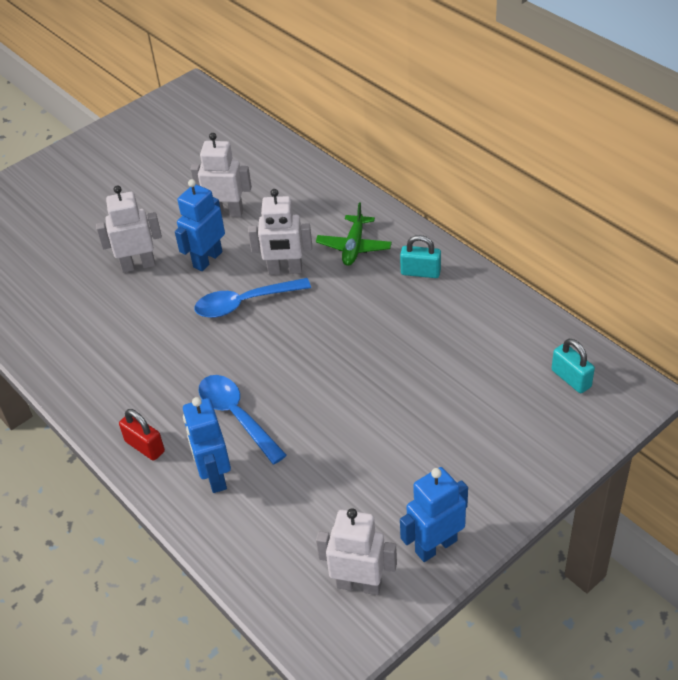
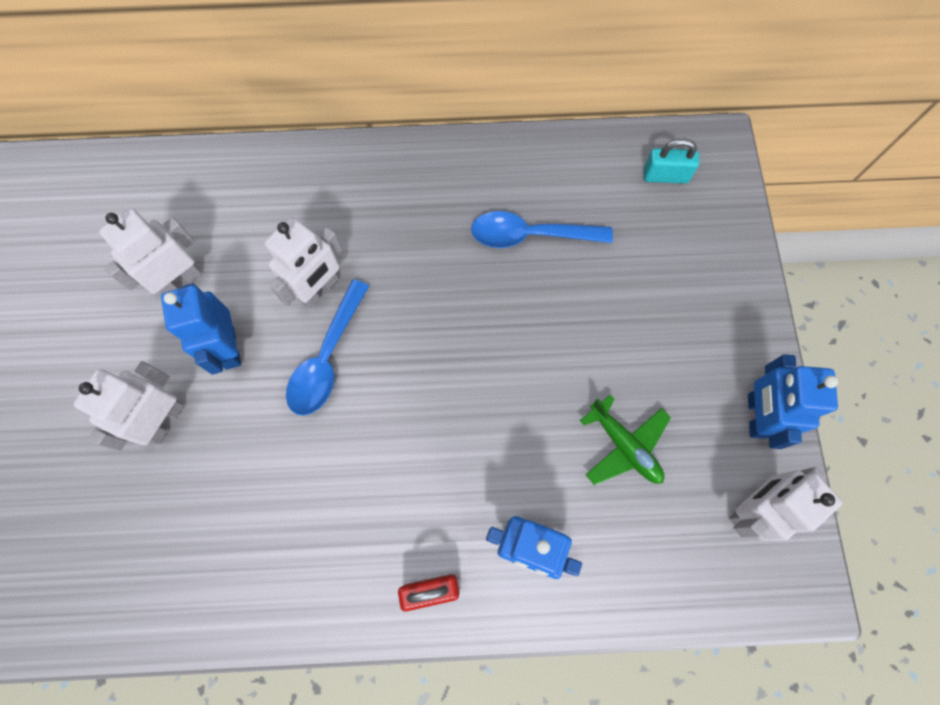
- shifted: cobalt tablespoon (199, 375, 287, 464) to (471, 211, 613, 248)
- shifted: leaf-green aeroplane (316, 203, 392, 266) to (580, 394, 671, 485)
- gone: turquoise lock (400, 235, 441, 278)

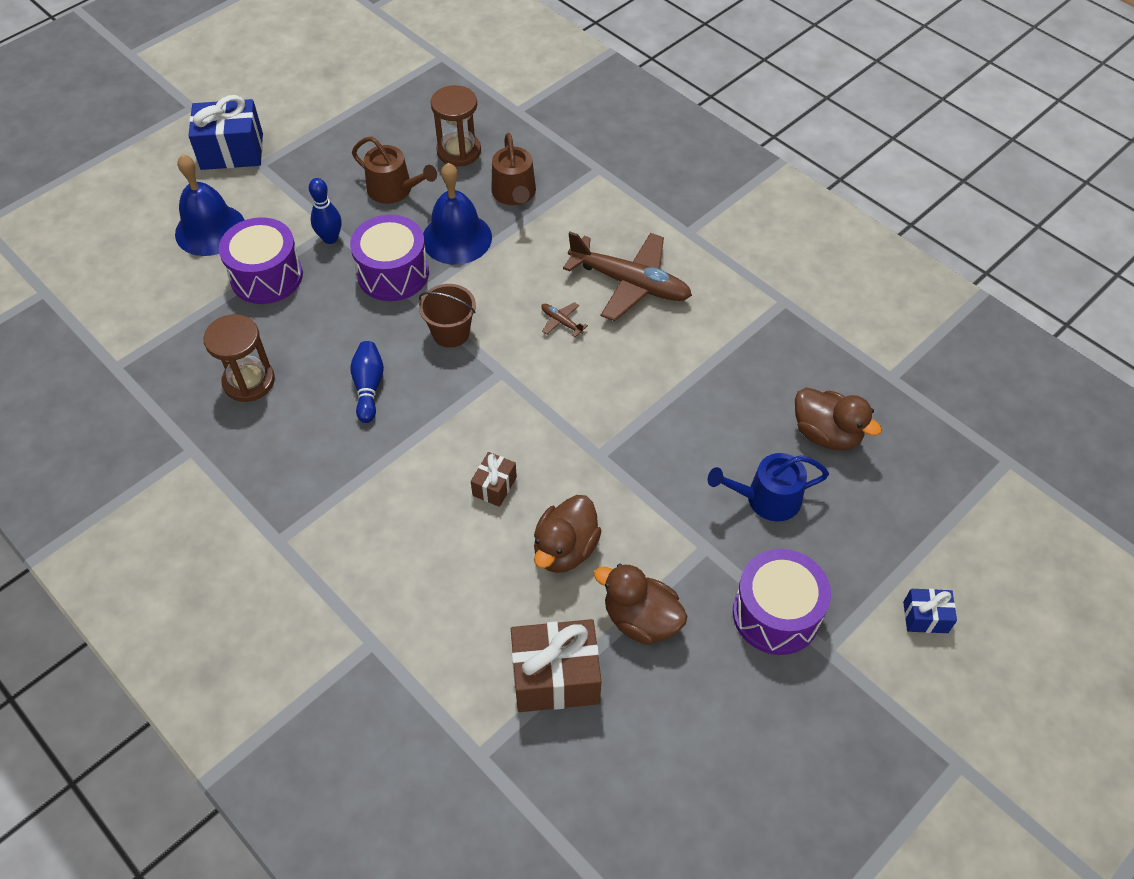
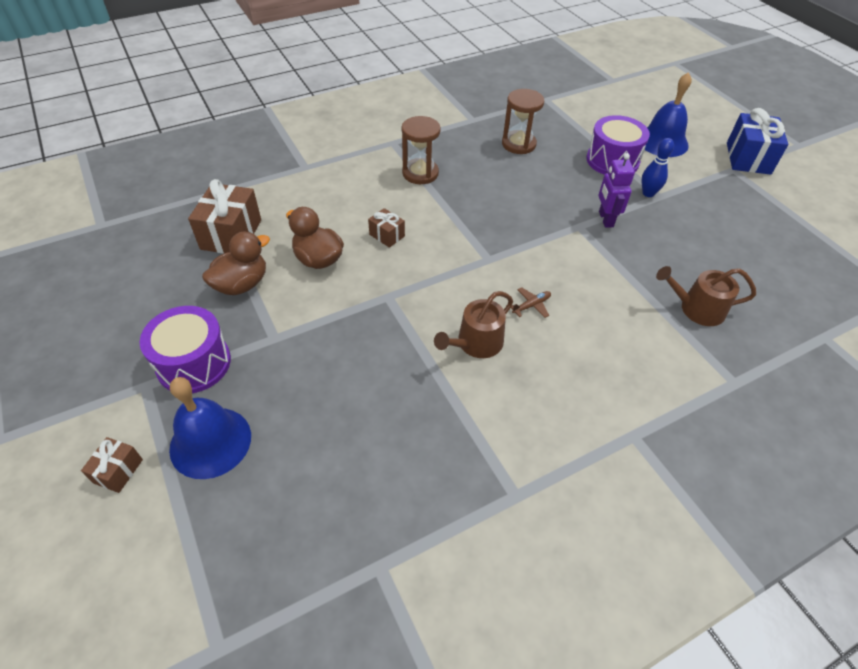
- swapped: violet drum (350, 215, 429, 301) to violet toy robot (598, 153, 635, 228)
- gone: cobalt bowling pin (350, 341, 384, 423)
- shifted: dark brown watering can (352, 136, 437, 204) to (434, 291, 513, 358)
- gone: dark brown pail (419, 284, 476, 348)
- shifted: cobalt school bell (423, 163, 492, 265) to (169, 377, 251, 479)
- shifted: dark brown sandglass (431, 85, 481, 167) to (401, 116, 441, 184)
- gone: dark brown aeroplane (563, 232, 692, 321)
- gone: cobalt watering can (708, 453, 829, 521)
- gone: dark brown toy duck (795, 388, 882, 450)
- repainted: cobalt gift (903, 589, 957, 633) to dark brown gift (81, 437, 143, 493)

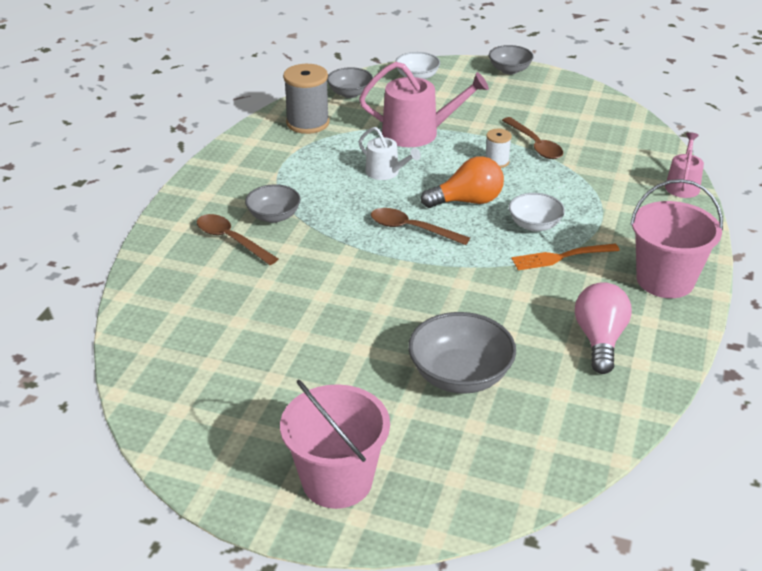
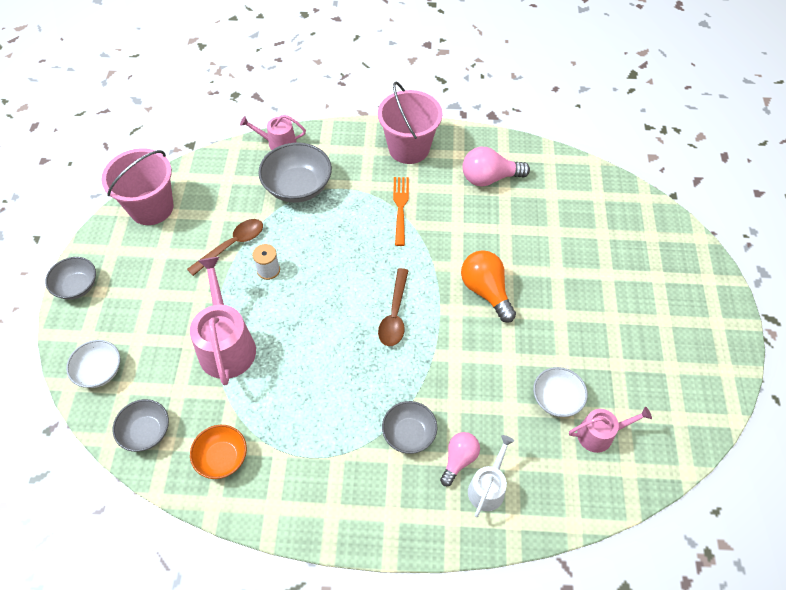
- swapped: dark brown tablespoon (197, 214, 278, 265) to rosy bulb (440, 432, 480, 486)
- shifted: rosy pail (280, 380, 390, 509) to (101, 148, 173, 225)
- swapped: grey bobbin (283, 64, 330, 134) to orange-coloured deep dish (190, 425, 247, 479)
- shifted: snow-white watering can (359, 127, 421, 180) to (468, 435, 514, 517)
- shifted: grey deep dish (408, 312, 516, 394) to (258, 143, 332, 203)
- shifted: orange-coloured bulb (421, 156, 504, 208) to (461, 250, 516, 323)
- shifted: snow-white deep dish (509, 193, 565, 232) to (533, 367, 588, 417)
- rotated: orange-coloured dinner fork (511, 243, 620, 270) = (393, 177, 409, 246) 150 degrees counterclockwise
- new: rosy watering can (569, 407, 652, 453)

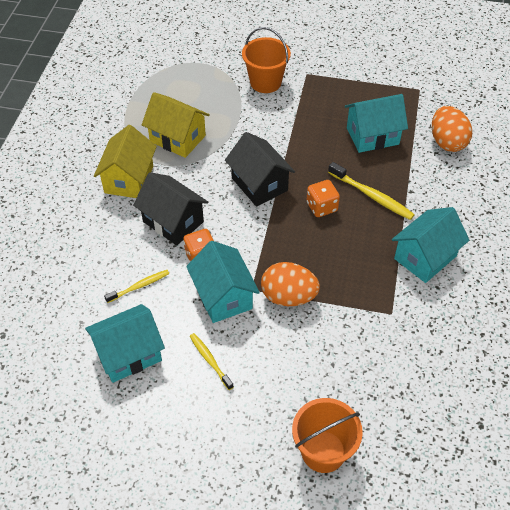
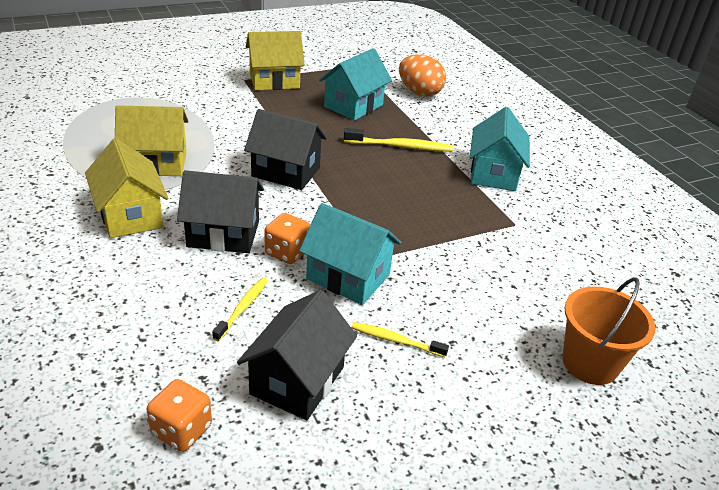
- repainted: turquoise toy house (85, 304, 165, 383) to jet-black toy house (237, 290, 357, 420)
- gone: orange-coloured pail (242, 27, 291, 93)
- gone: orange-coloured egg (261, 262, 320, 306)
- shifted: orange-coloured dice (307, 180, 340, 217) to (146, 379, 212, 452)
- new: bright yellow toy house (246, 31, 305, 90)

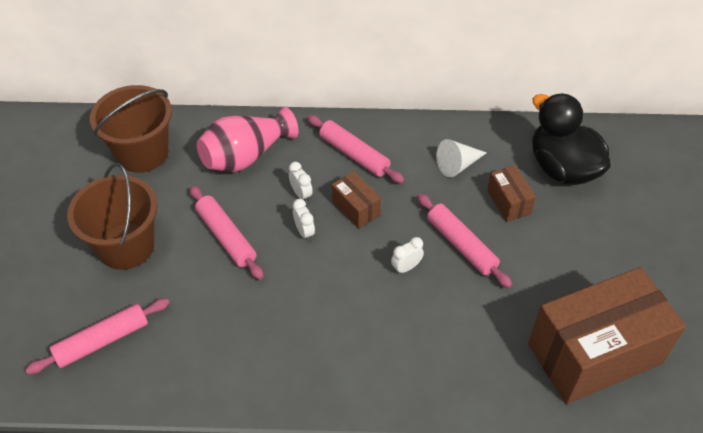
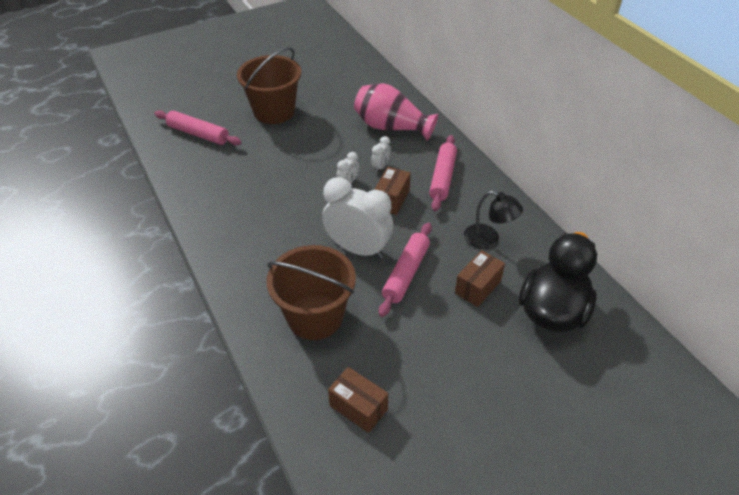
- shifted: dark brown pail (90, 85, 172, 173) to (267, 245, 356, 340)
- gone: rosy dough roller (190, 185, 264, 280)
- scaled: snow-white clock (391, 237, 424, 274) = (322, 177, 393, 259) x2.31
- swapped: snow-white solid cone (436, 139, 486, 177) to jet-black lamp (464, 191, 523, 249)
- scaled: dark brown box (528, 267, 686, 404) = (328, 367, 389, 433) x0.43

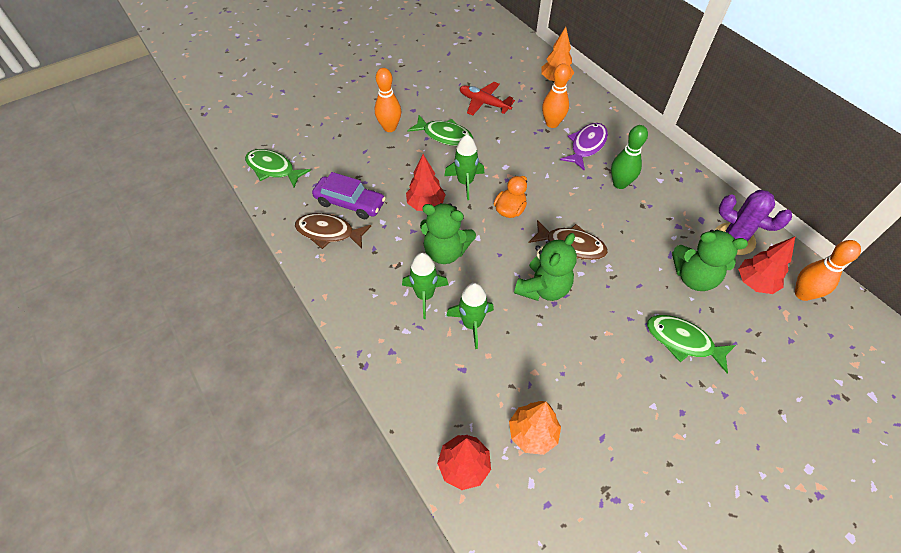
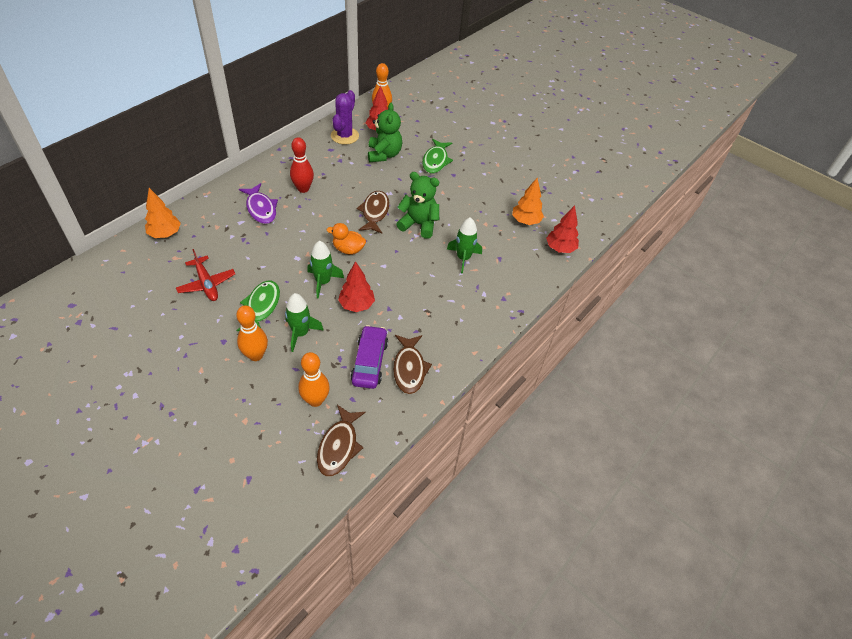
- repainted: leaf-green fish figure (245, 149, 311, 187) to dark brown fish figure (317, 405, 366, 477)
- shifted: leaf-green rocket (402, 253, 448, 319) to (285, 293, 324, 352)
- gone: leaf-green teddy (420, 203, 476, 264)
- rotated: crimson aeroplane (460, 82, 515, 115) = (176, 249, 236, 301) 45 degrees counterclockwise
- shifted: orange-coloured bowling pin (542, 63, 571, 128) to (298, 352, 330, 407)
- rotated: violet fish figure (560, 123, 608, 171) = (239, 183, 278, 224) 135 degrees counterclockwise
- repainted: leaf-green bowling pin (611, 125, 648, 189) to crimson bowling pin (290, 137, 314, 193)

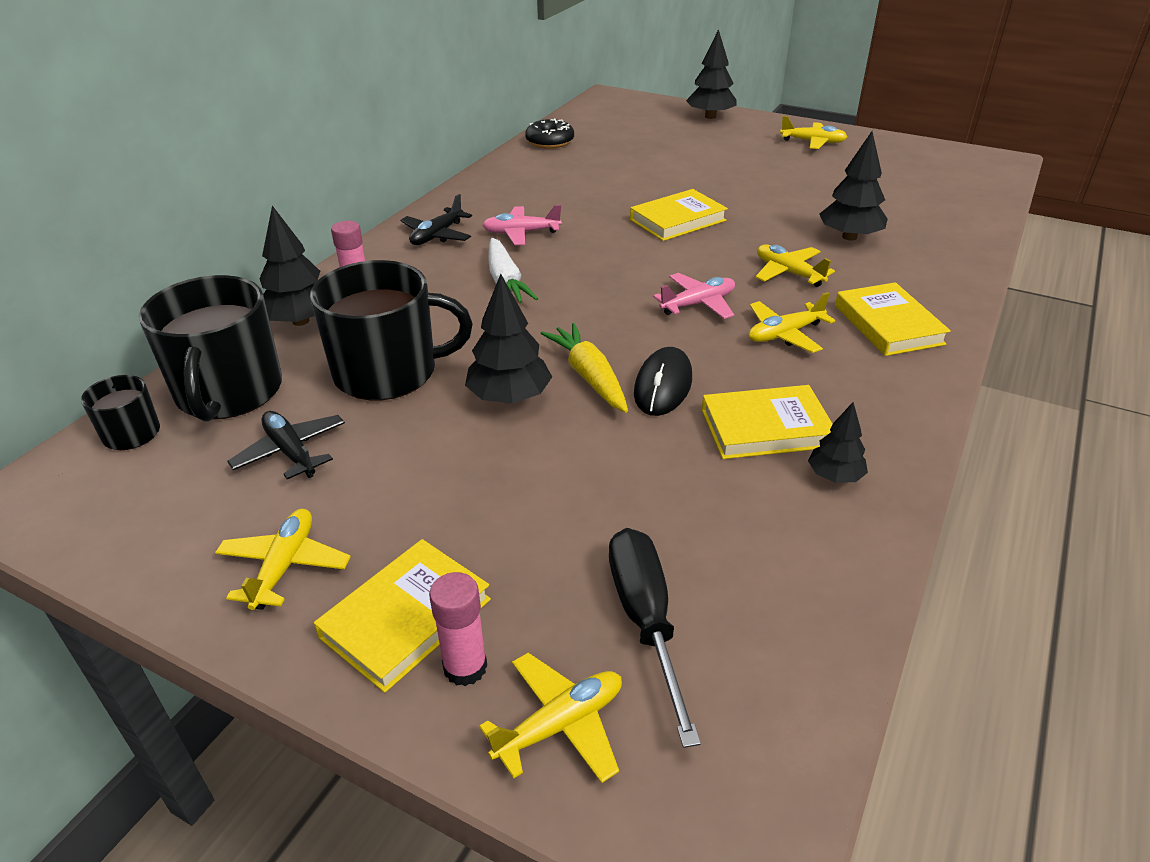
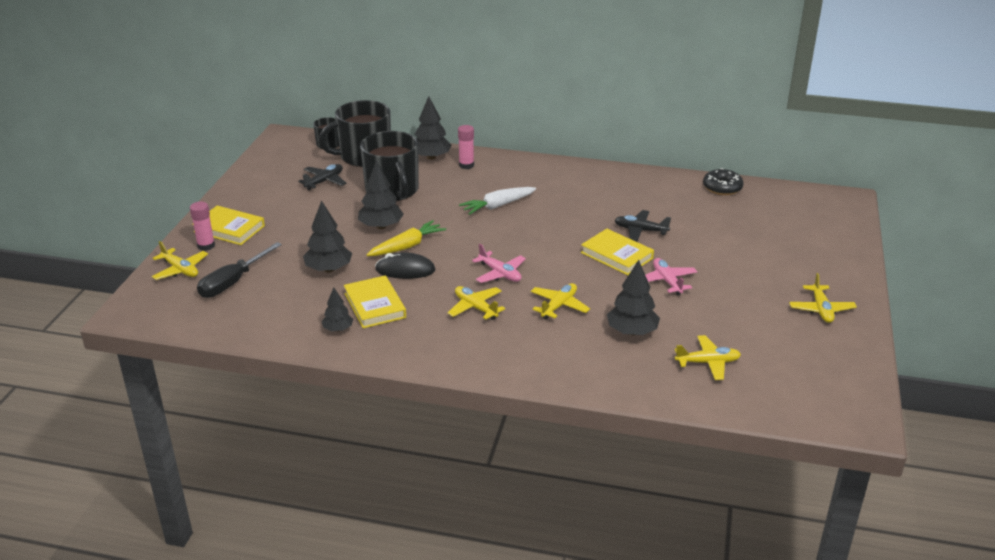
- shifted: bright yellow aeroplane (215, 509, 351, 610) to (675, 335, 741, 380)
- shifted: jet-black aeroplane (401, 194, 472, 245) to (615, 210, 671, 241)
- shifted: rosy aeroplane (482, 205, 562, 245) to (645, 258, 697, 296)
- rotated: jet-black flat screwdriver (609, 528, 701, 748) = (197, 242, 282, 298) 150 degrees clockwise
- shifted: jet-black toy tree (686, 29, 737, 119) to (303, 201, 352, 273)
- gone: bright yellow hardcover (835, 282, 951, 356)

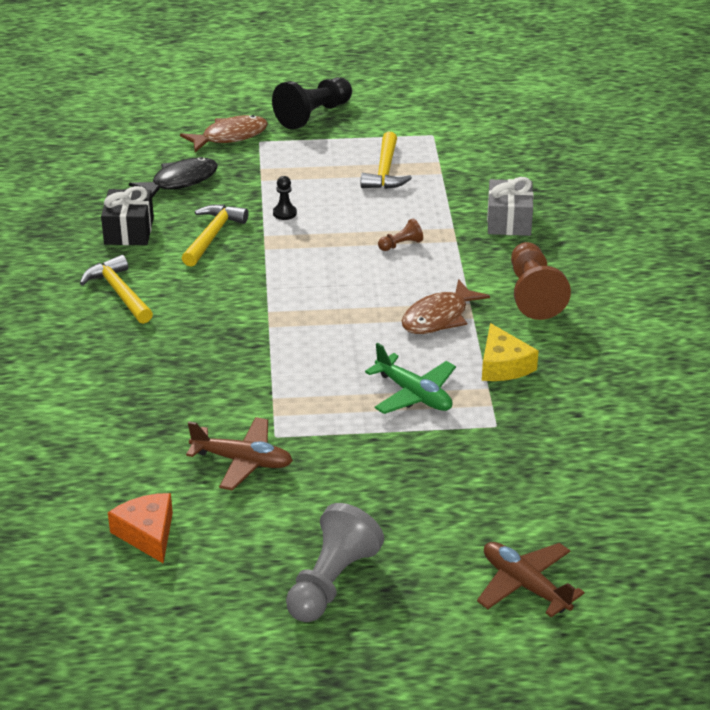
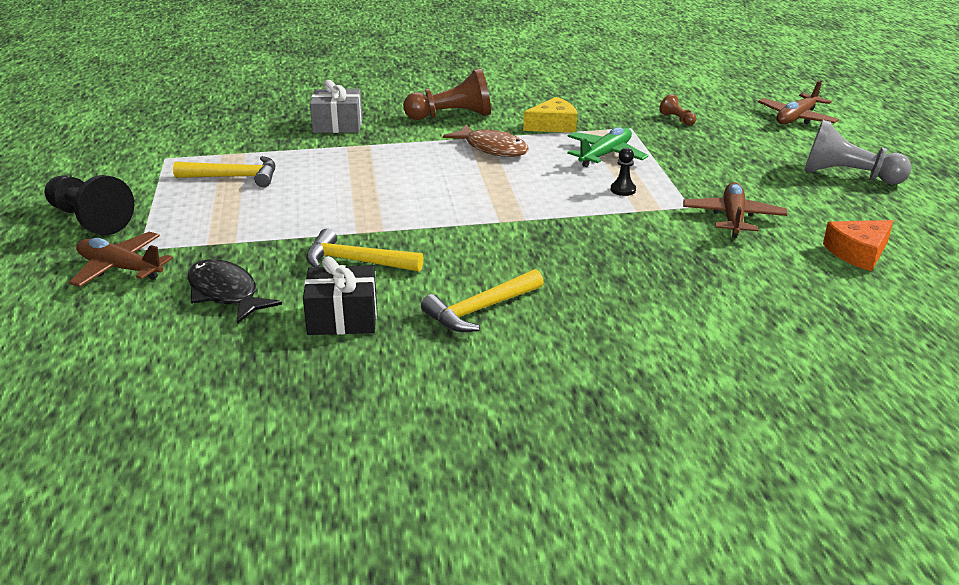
- swapped: dark brown fish figure (180, 115, 268, 152) to dark brown aeroplane (69, 232, 173, 287)
- shifted: jet-black pawn (273, 176, 297, 220) to (611, 148, 636, 196)
- shifted: dark brown pawn (378, 219, 423, 251) to (659, 94, 696, 126)

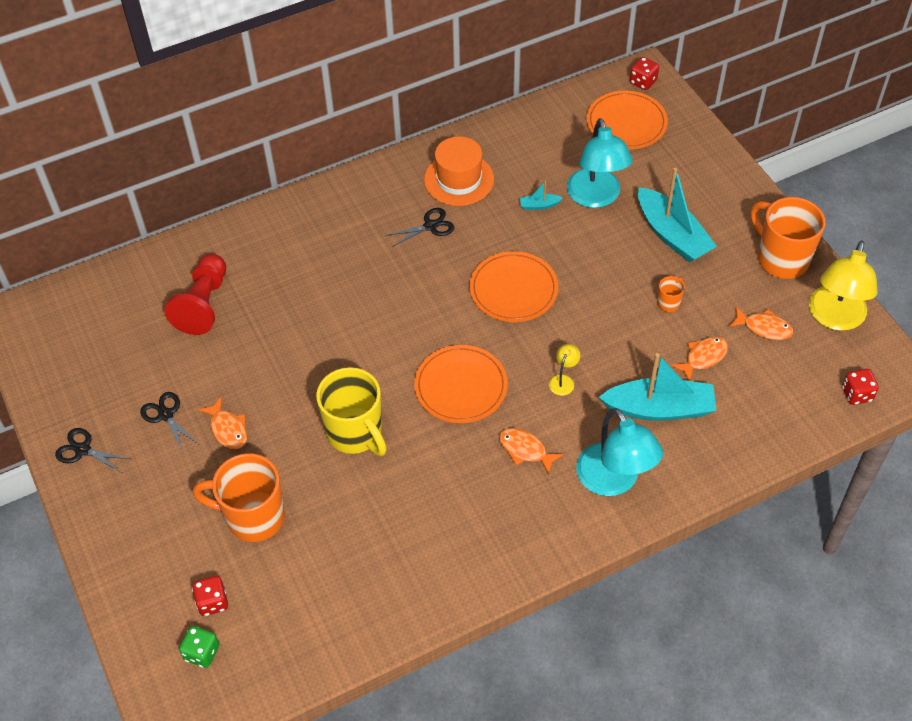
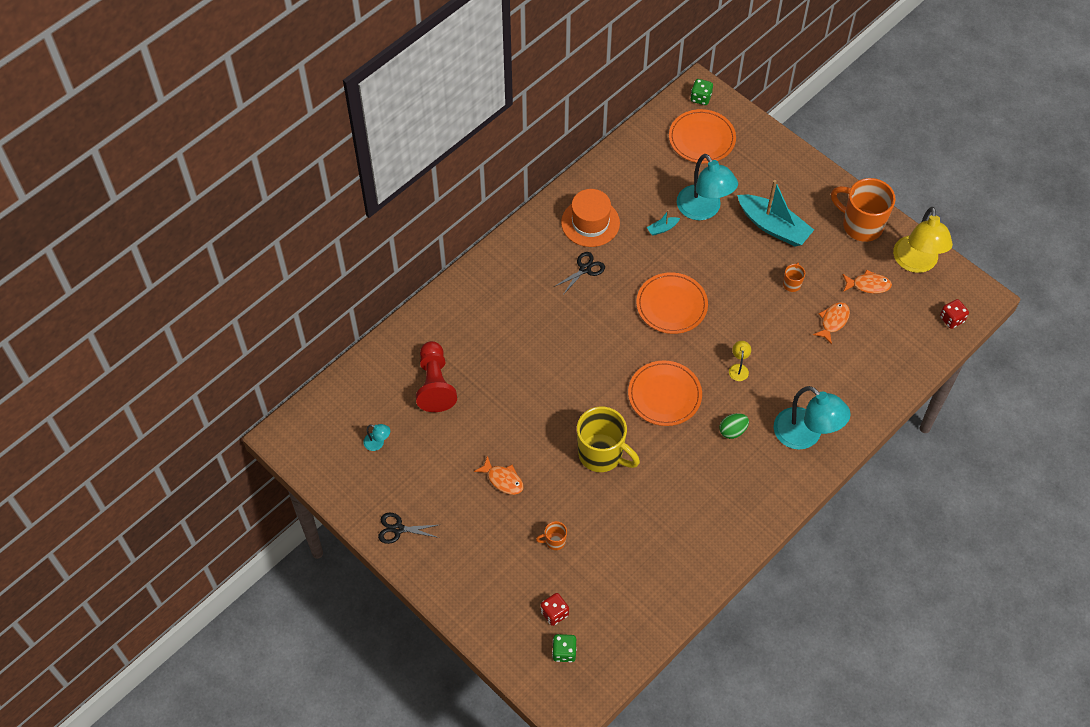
- gone: jet-black pair of scissors (140, 392, 198, 453)
- scaled: orange-coloured mug (193, 453, 285, 542) = (536, 521, 567, 550) x0.44
- swapped: orange-coloured fish figure (499, 428, 564, 474) to leaf-green egg (719, 413, 749, 439)
- gone: turquoise toy boat (599, 353, 716, 421)
- repainted: crimson dice (630, 57, 659, 90) to leaf-green dice (690, 79, 713, 105)
- new: turquoise lamp (363, 424, 390, 451)

